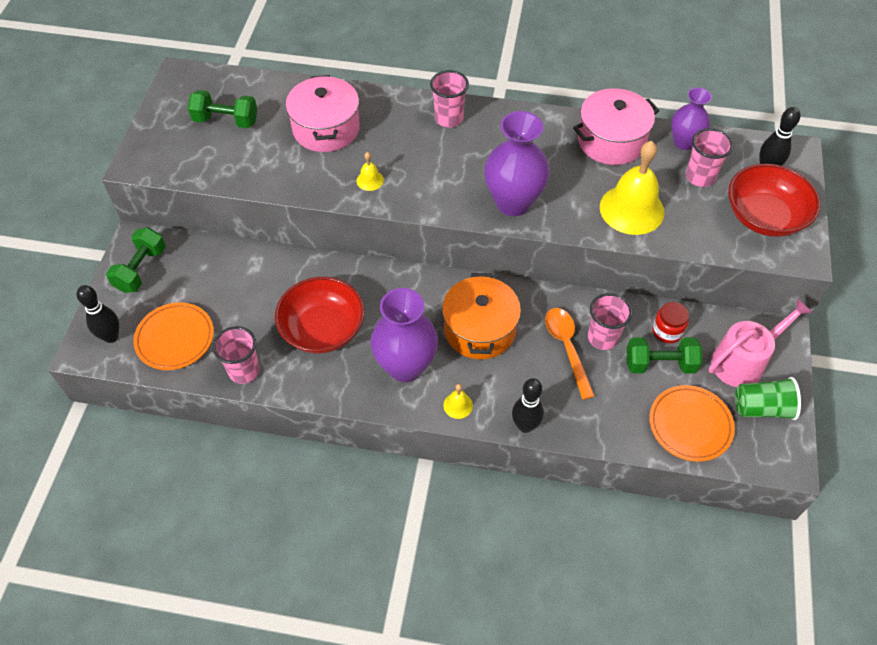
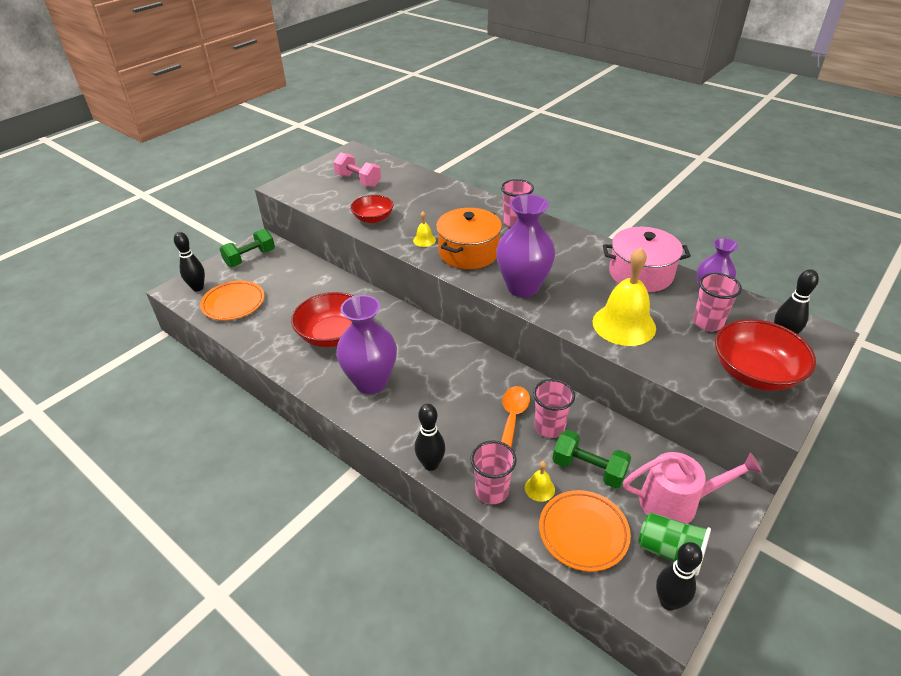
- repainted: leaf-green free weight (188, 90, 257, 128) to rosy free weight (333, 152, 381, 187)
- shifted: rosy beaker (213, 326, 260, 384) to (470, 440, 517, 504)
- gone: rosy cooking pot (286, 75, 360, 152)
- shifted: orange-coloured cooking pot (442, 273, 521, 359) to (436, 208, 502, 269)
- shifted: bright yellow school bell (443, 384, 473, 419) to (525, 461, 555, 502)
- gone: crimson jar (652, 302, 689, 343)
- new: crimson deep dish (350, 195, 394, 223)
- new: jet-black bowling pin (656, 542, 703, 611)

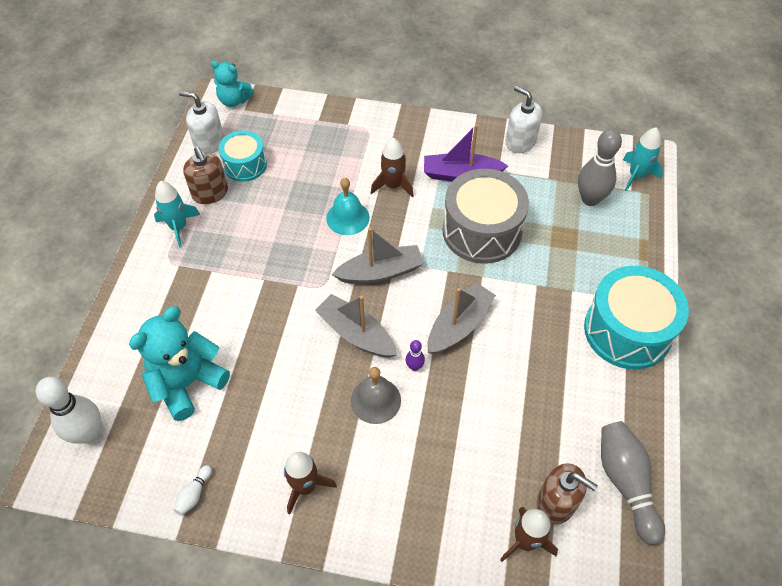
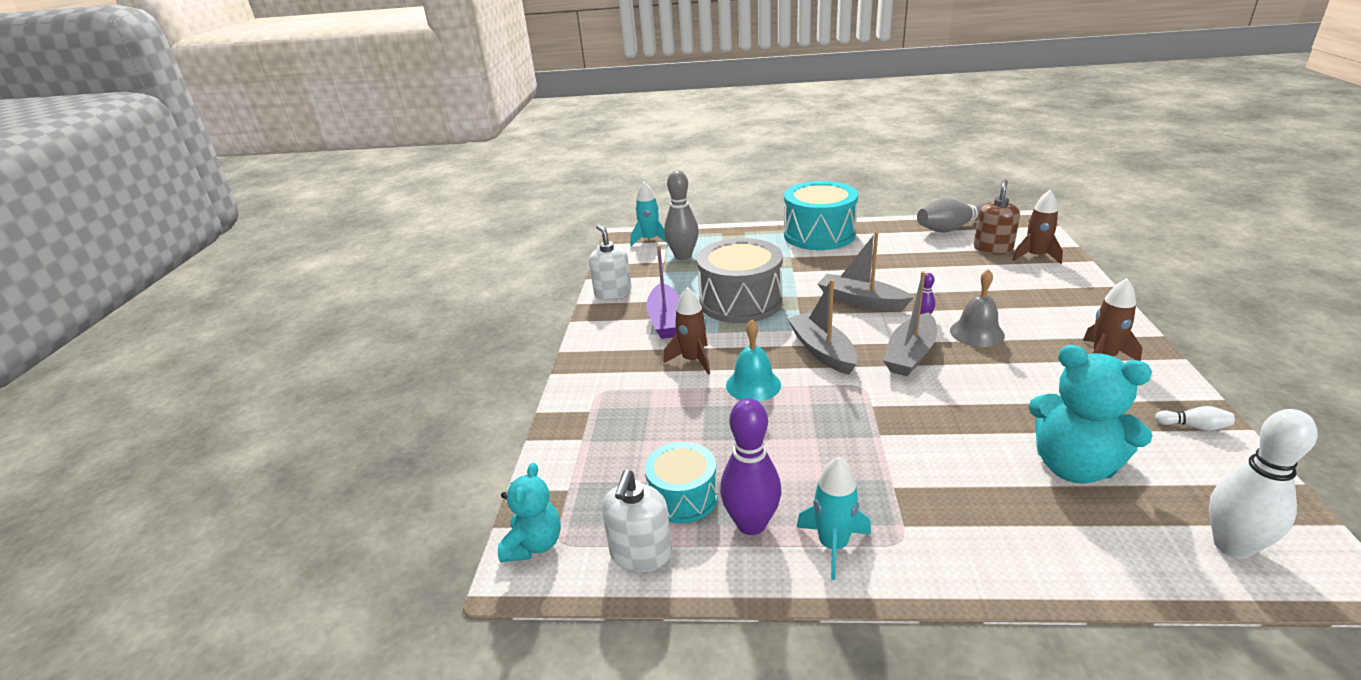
- swapped: dark brown pump bottle (183, 147, 228, 204) to violet bowling pin (720, 398, 781, 535)
- rotated: snow-white pump bottle (505, 86, 542, 153) = (589, 224, 631, 300) 120 degrees clockwise

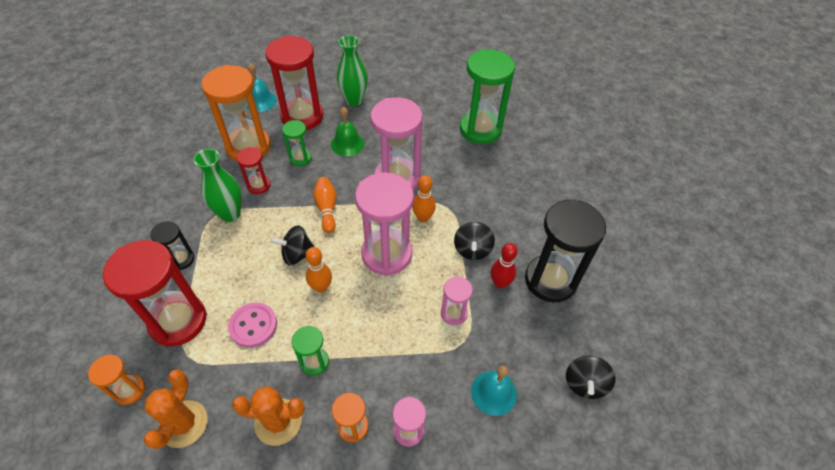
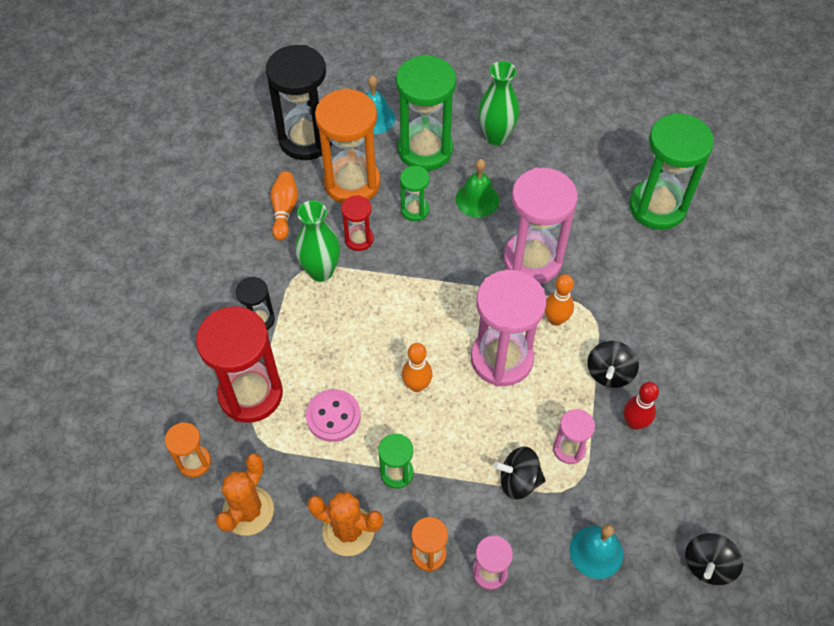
- repainted: crimson sandglass (265, 36, 323, 130) to leaf-green sandglass (396, 55, 456, 171)
- shifted: jet-black whirligig (270, 225, 315, 265) to (494, 447, 546, 500)
- shifted: orange-coloured bowling pin (313, 177, 337, 233) to (270, 172, 298, 241)
- shifted: jet-black sandglass (525, 199, 606, 302) to (266, 45, 332, 160)

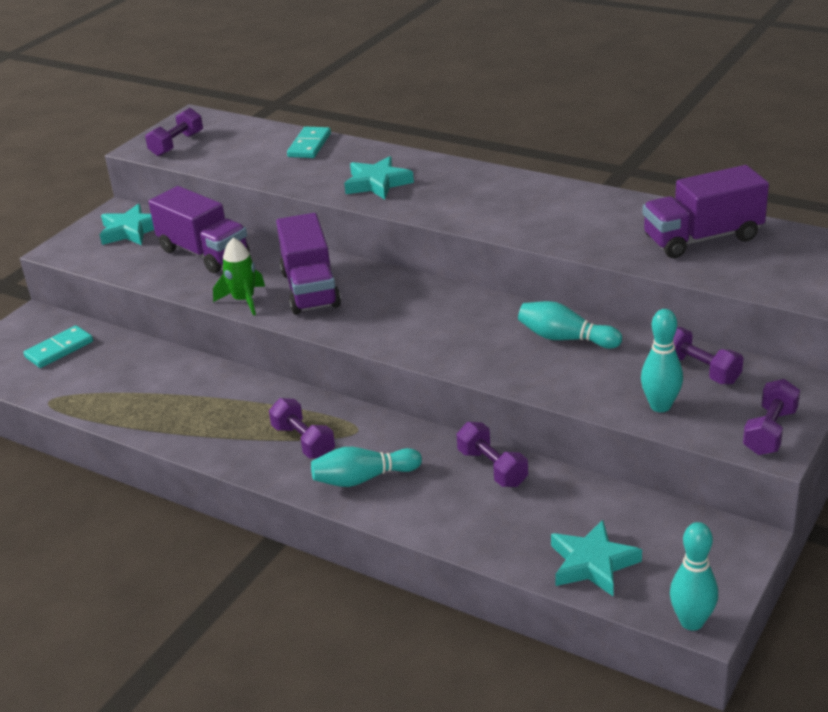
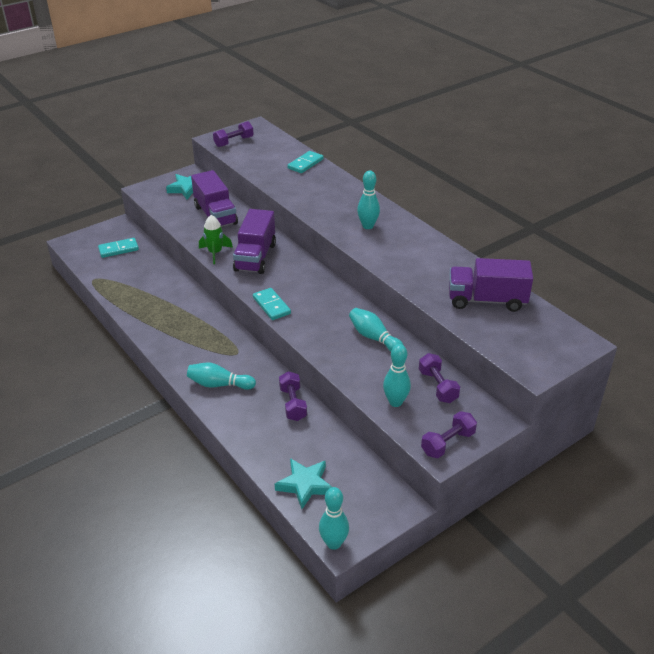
- gone: violet free weight (269, 398, 335, 459)
- gone: turquoise star (344, 156, 414, 199)
- new: turquoise domino tile (253, 288, 291, 320)
- new: turquoise bowling pin (357, 171, 380, 229)

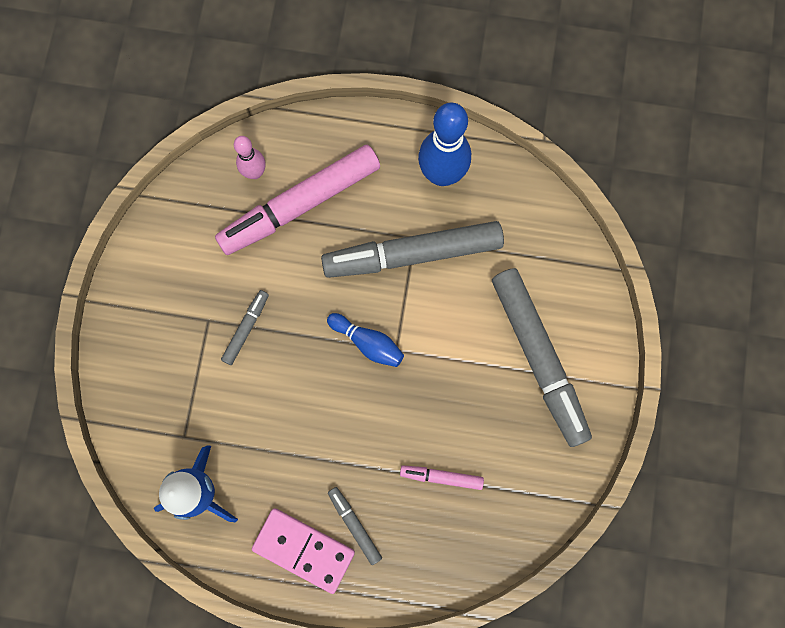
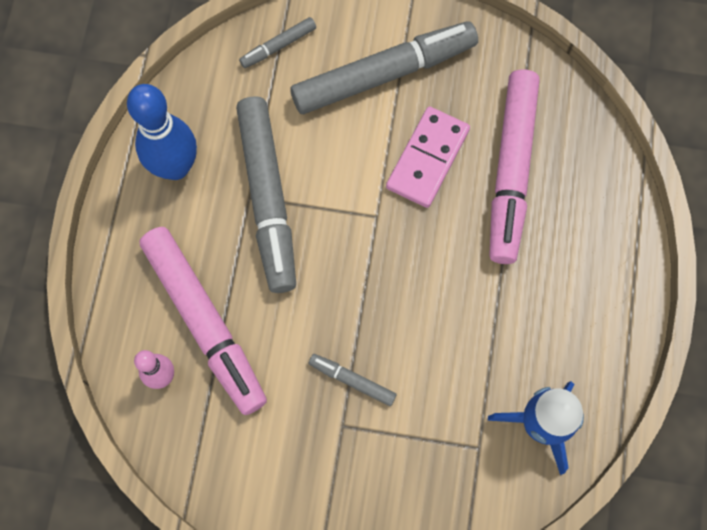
- shifted: rosy domino tile (252, 508, 355, 594) to (386, 106, 470, 208)
- gone: cobalt bowling pin (327, 313, 404, 367)
- shifted: grey felt pen (328, 487, 382, 565) to (239, 17, 316, 68)
- scaled: rosy felt pen (400, 465, 484, 490) = (489, 69, 540, 264) x2.27

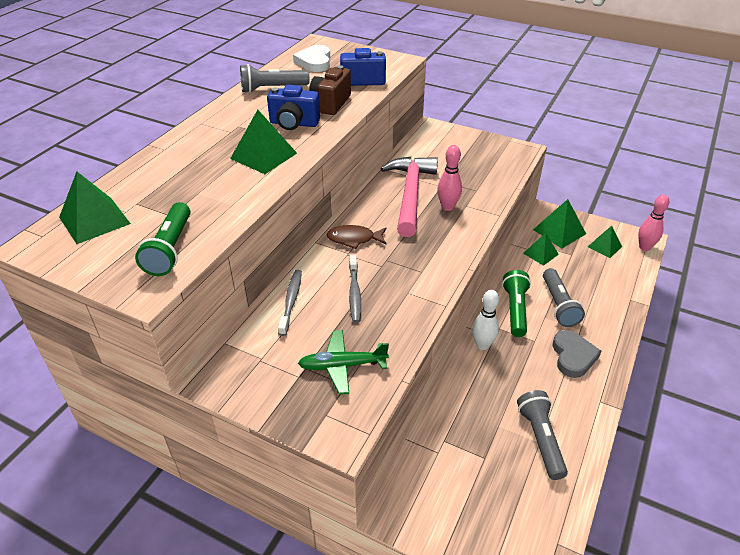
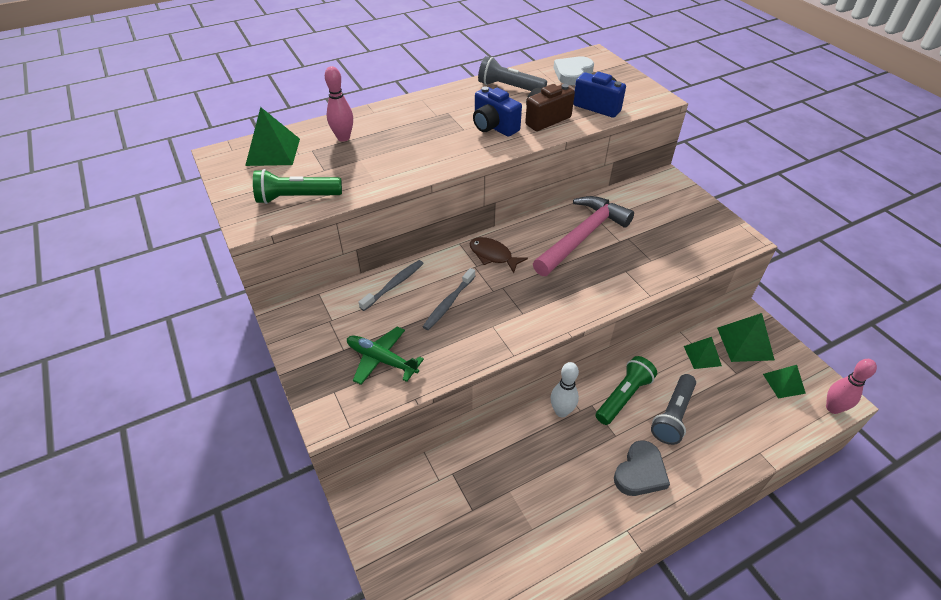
- rotated: leaf-green torch (135, 202, 191, 276) = (253, 169, 342, 204) 45 degrees clockwise
- gone: leaf-green solid pyramid (230, 110, 297, 174)
- shifted: rosy bowling pin (437, 145, 462, 211) to (325, 66, 353, 142)
- gone: grey torch (517, 390, 568, 480)

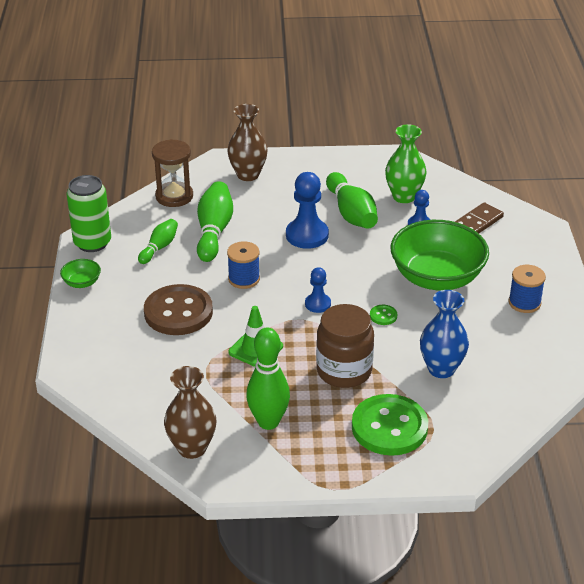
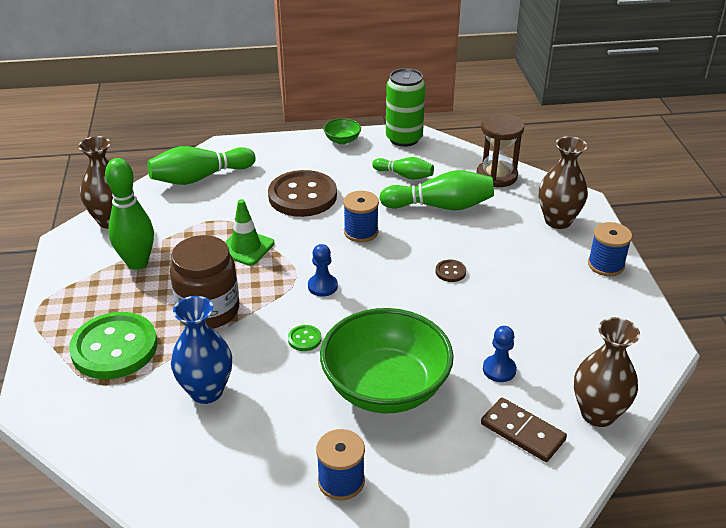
- swapped: cobalt pawn (286, 172, 329, 249) to dark brown button (435, 259, 466, 282)
- shifted: leaf-green bowling pin (326, 172, 378, 229) to (147, 146, 256, 185)
- gone: leaf-green tall vase (385, 125, 426, 203)
- new: dark brown tall vase (574, 317, 640, 427)
- new: cobalt bobbin (588, 222, 632, 276)

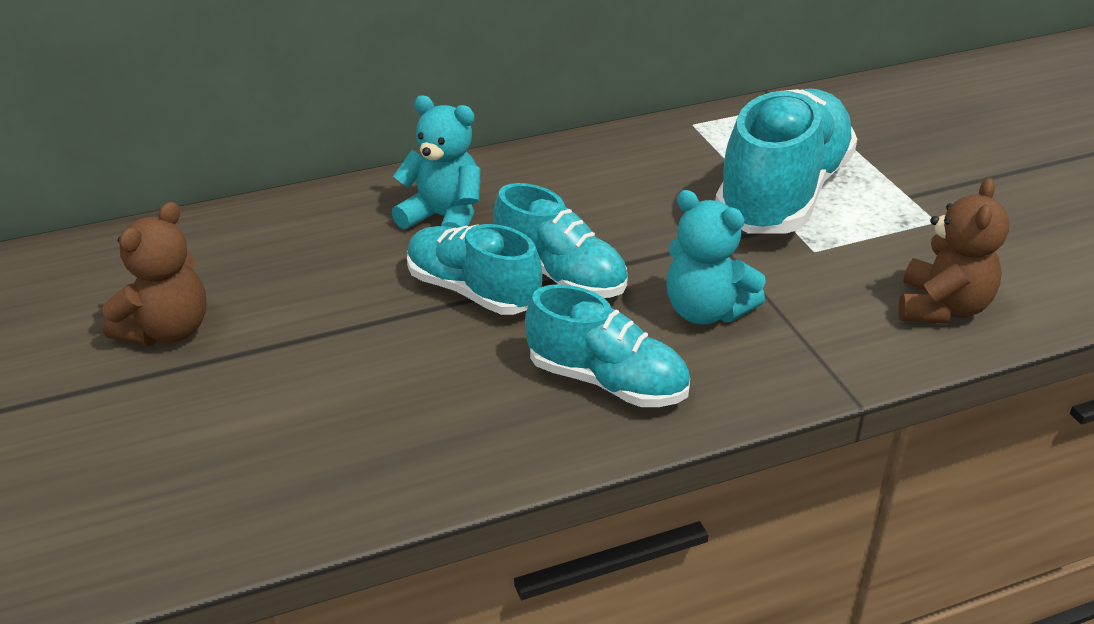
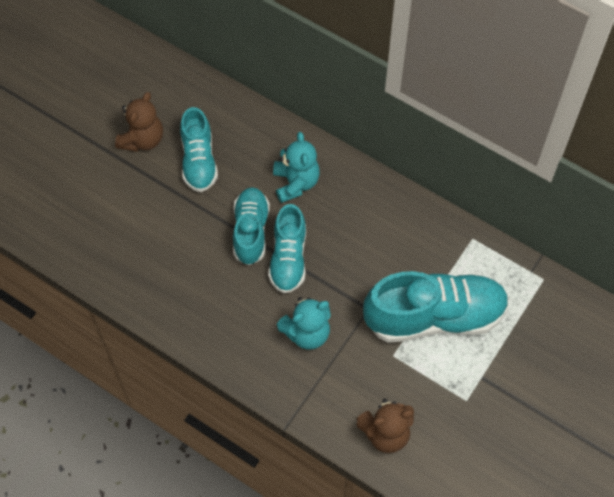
- rotated: dark brown teddy (102, 202, 206, 346) = (115, 92, 163, 152) 60 degrees counterclockwise
- shifted: turquoise lace-up shoe (525, 284, 690, 407) to (180, 107, 218, 192)
- rotated: turquoise teddy (666, 190, 766, 324) = (277, 297, 331, 350) 120 degrees counterclockwise

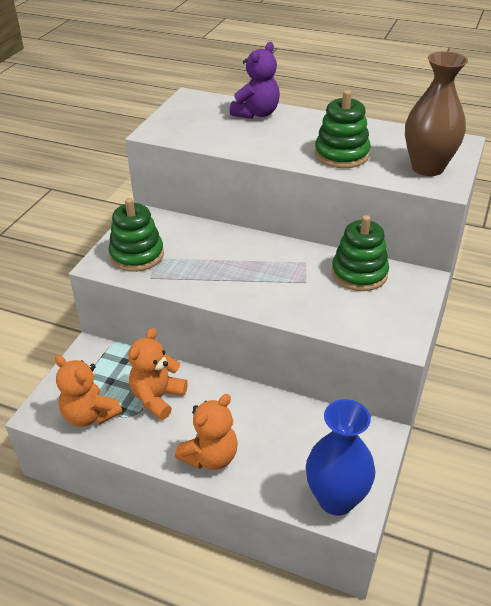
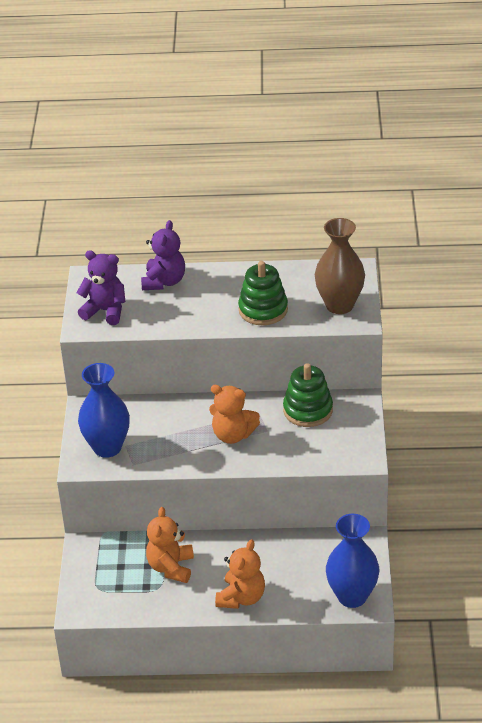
- shifted: orange-coloured teddy (55, 355, 122, 427) to (209, 385, 260, 444)
- swapped: leaf-green stacking rings (108, 198, 164, 272) to cobalt tall vase (78, 363, 130, 458)
- new: violet teddy (76, 250, 125, 325)

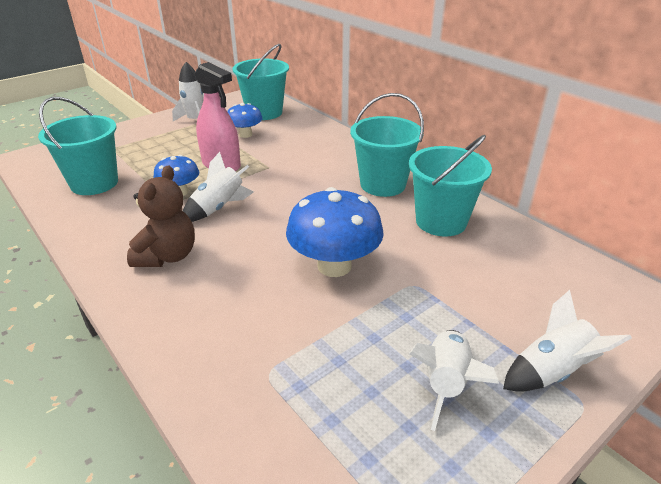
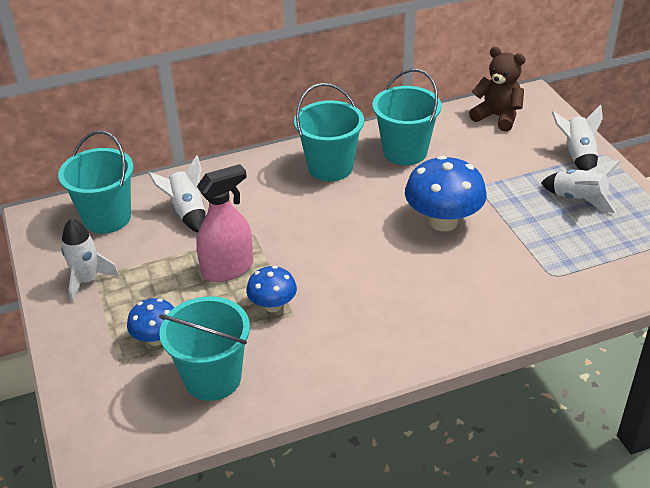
- shifted: dark brown teddy (127, 165, 195, 267) to (469, 47, 525, 132)
- shifted: snow-white rocket (183, 152, 254, 222) to (148, 155, 206, 233)
- shifted: cobalt toadstool (227, 103, 263, 138) to (127, 298, 174, 346)

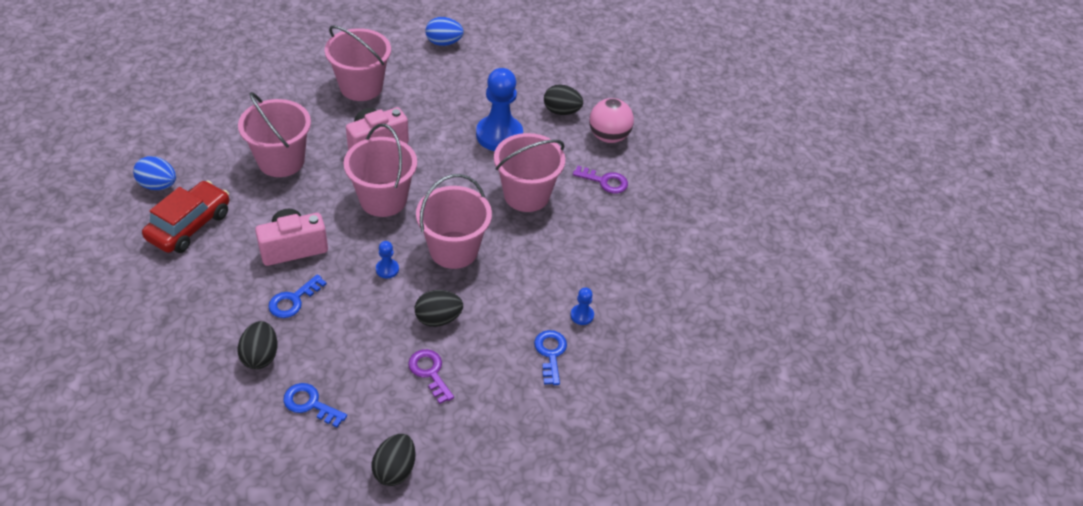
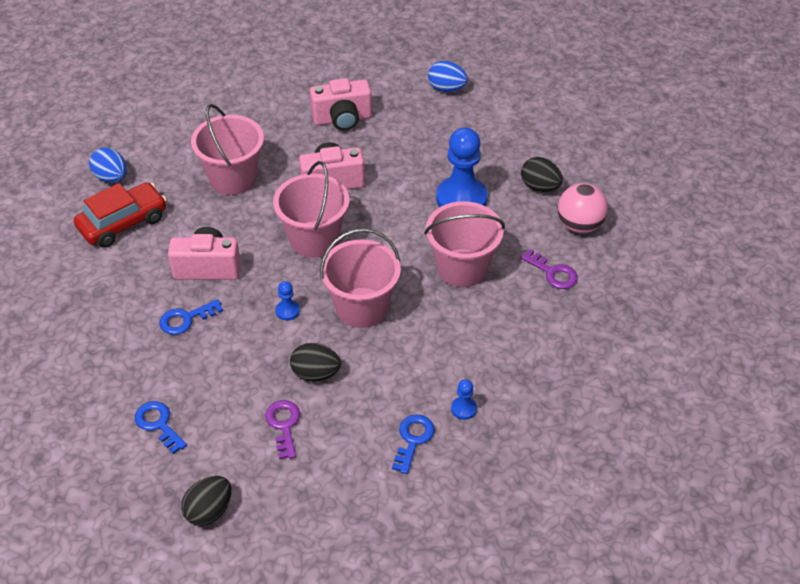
- gone: jet-black egg (238, 321, 277, 369)
- swapped: rosy pail (325, 25, 391, 101) to rosy photo camera (310, 78, 372, 131)

